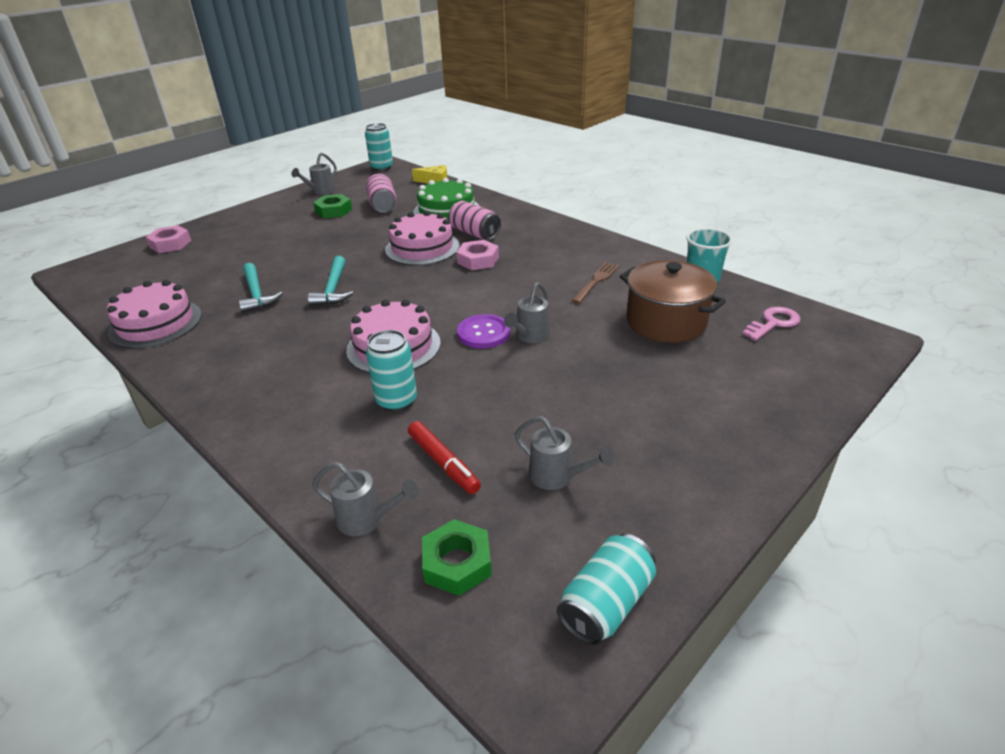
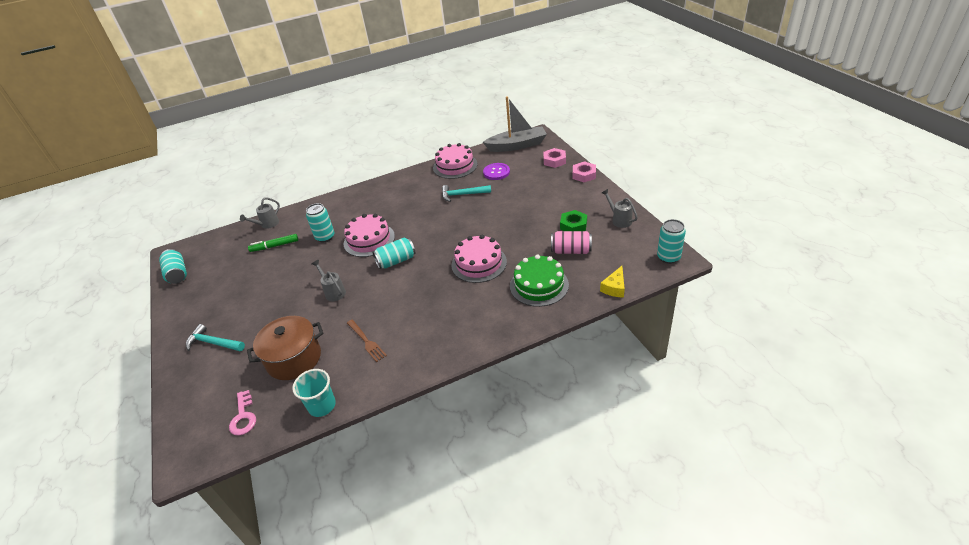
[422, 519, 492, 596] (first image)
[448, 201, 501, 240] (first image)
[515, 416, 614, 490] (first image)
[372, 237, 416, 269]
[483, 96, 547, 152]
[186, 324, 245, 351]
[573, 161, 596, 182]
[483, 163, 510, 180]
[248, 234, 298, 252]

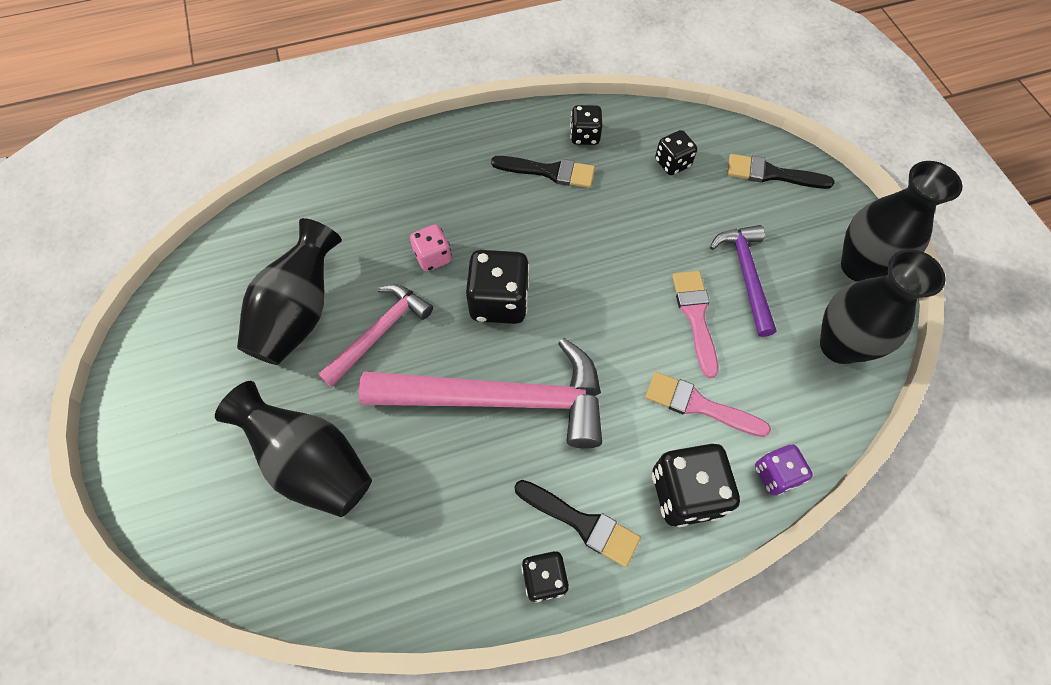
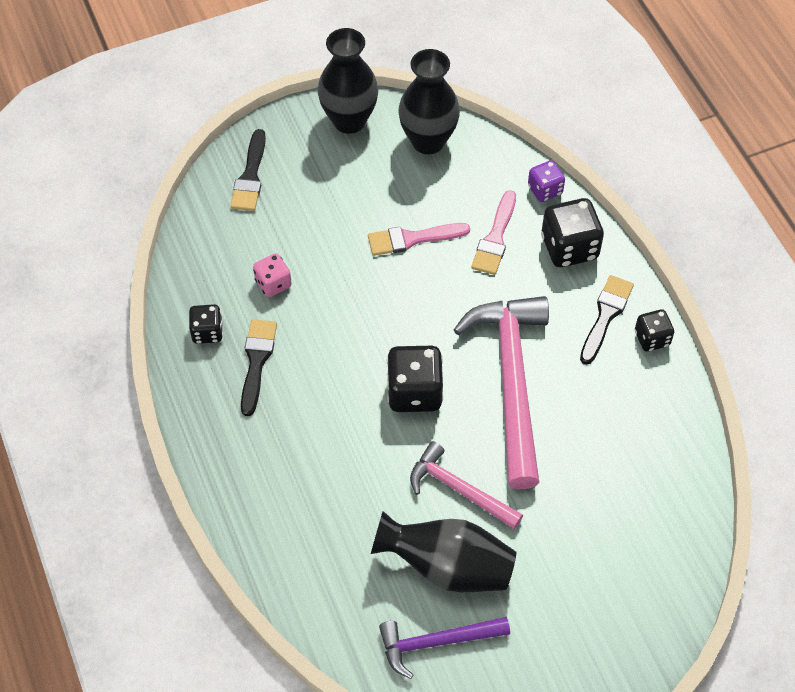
[215, 381, 372, 517] (first image)
[655, 130, 697, 175] (first image)
[253, 253, 292, 297]
[379, 617, 510, 679]

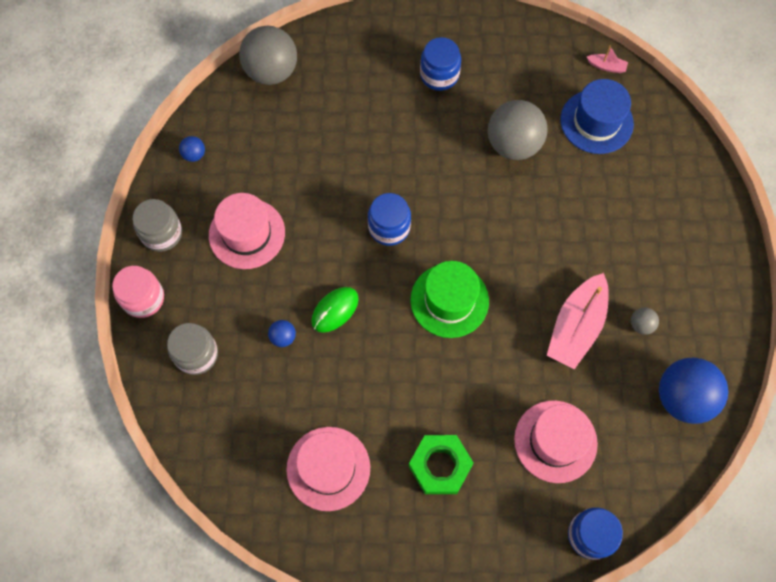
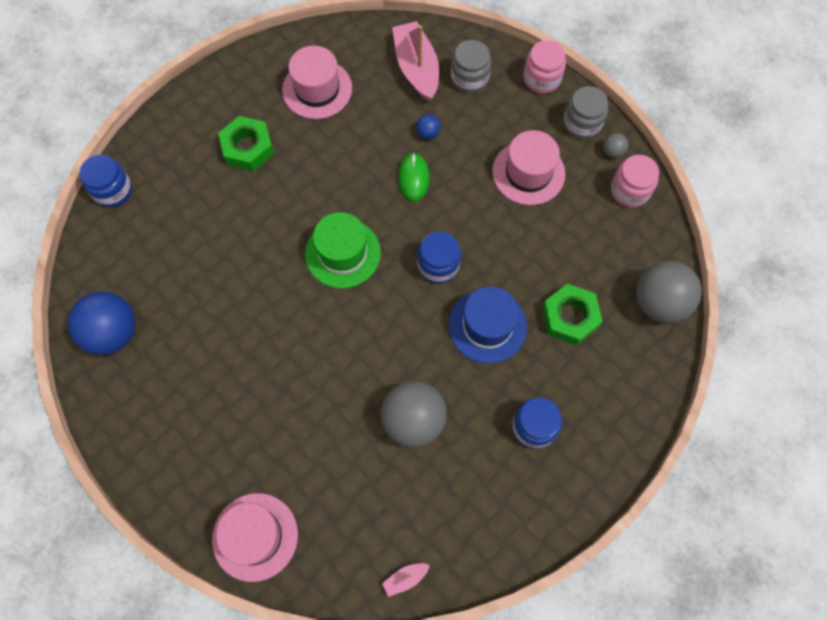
[542, 284, 603, 346]
[212, 493, 298, 582]
[392, 21, 439, 101]
[449, 287, 527, 364]
[603, 133, 628, 158]
[611, 155, 659, 208]

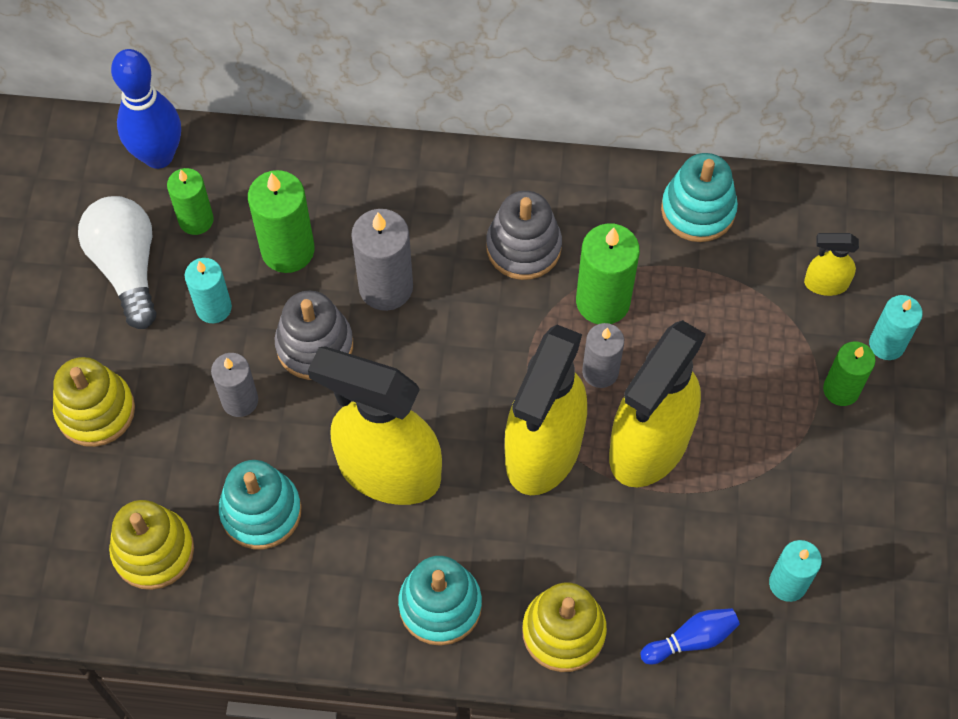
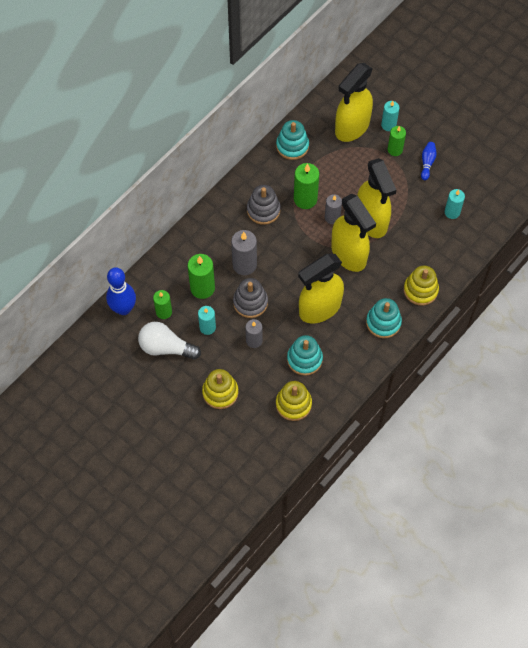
[421, 142, 437, 180]
[335, 63, 373, 142]

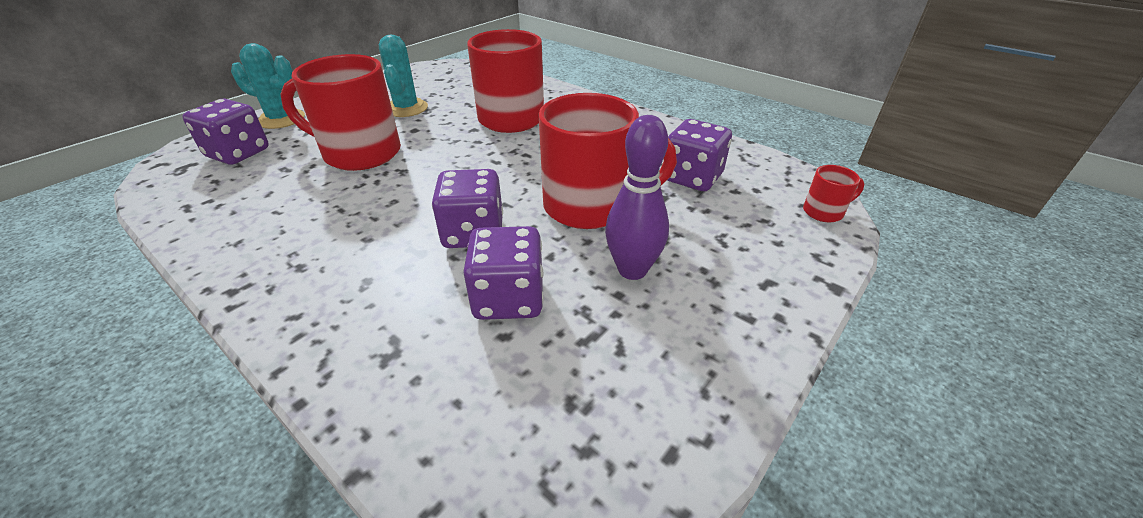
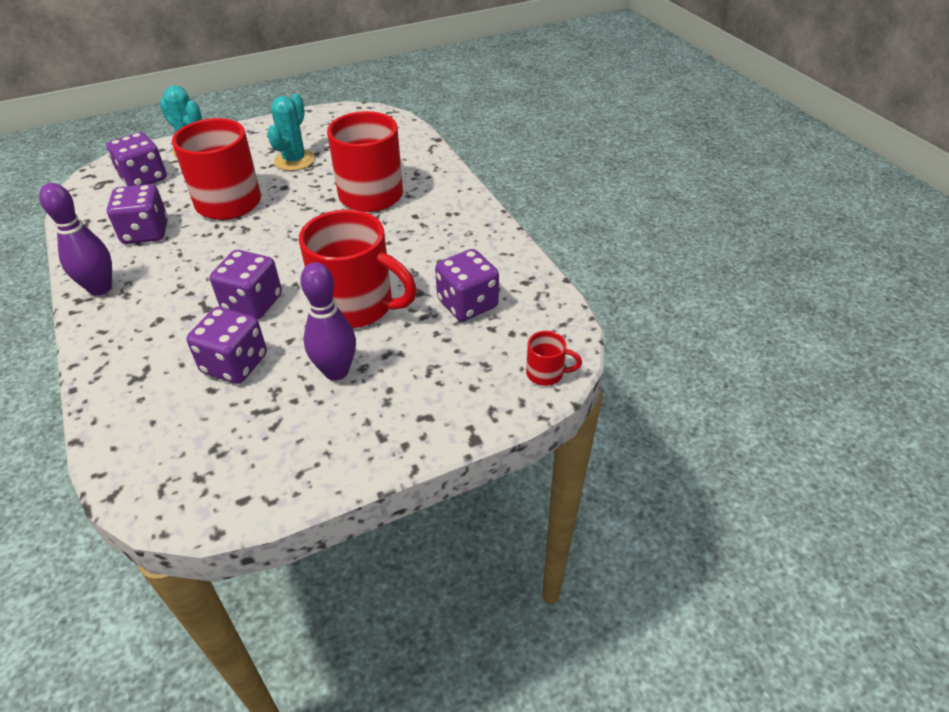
[39, 183, 112, 296]
[107, 184, 168, 244]

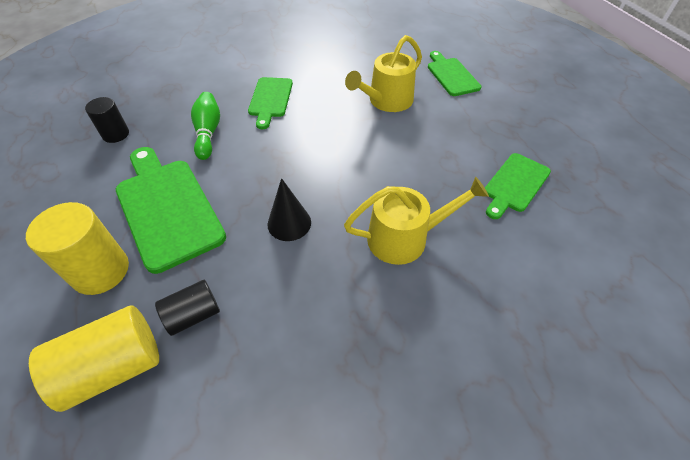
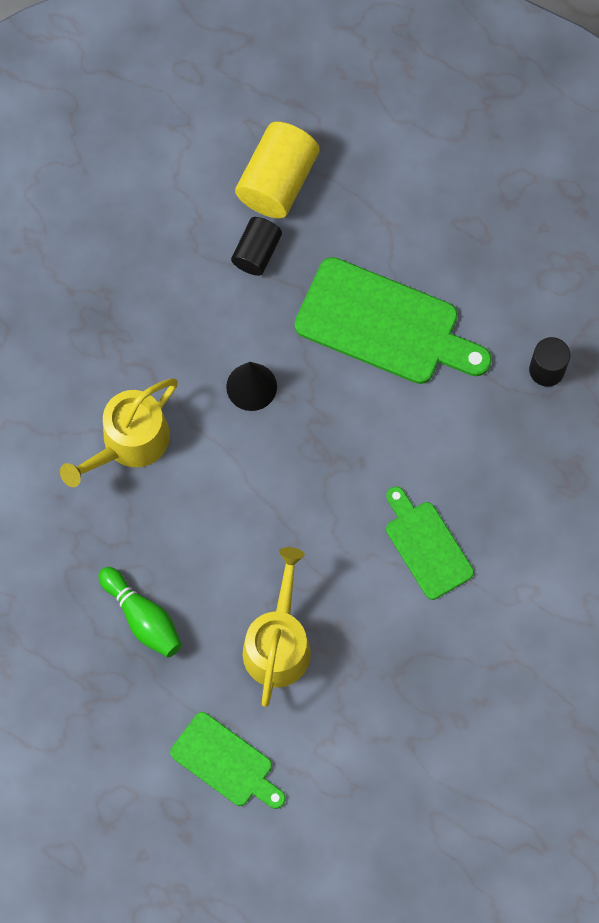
[26, 202, 129, 295] (first image)
[485, 153, 551, 219] (first image)
[98, 567, 182, 658]

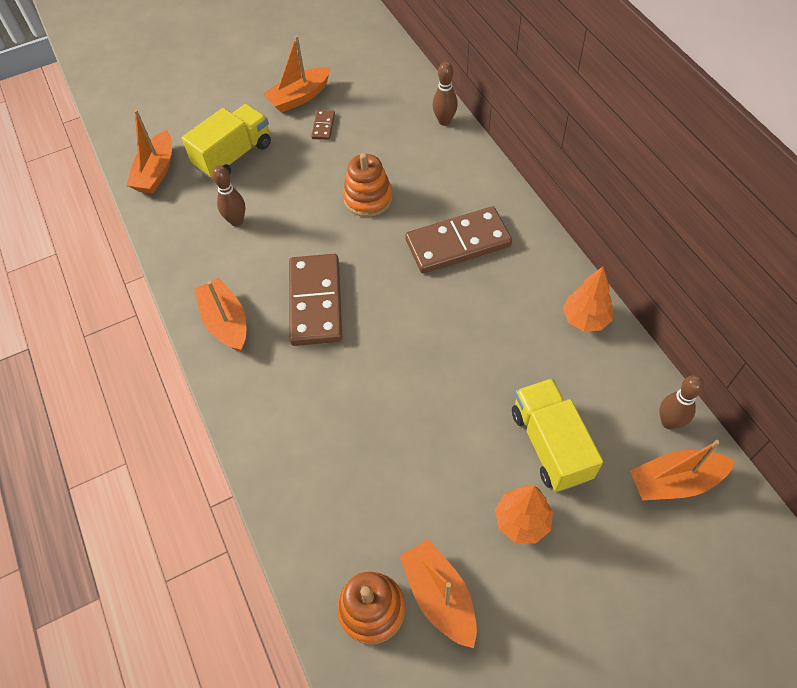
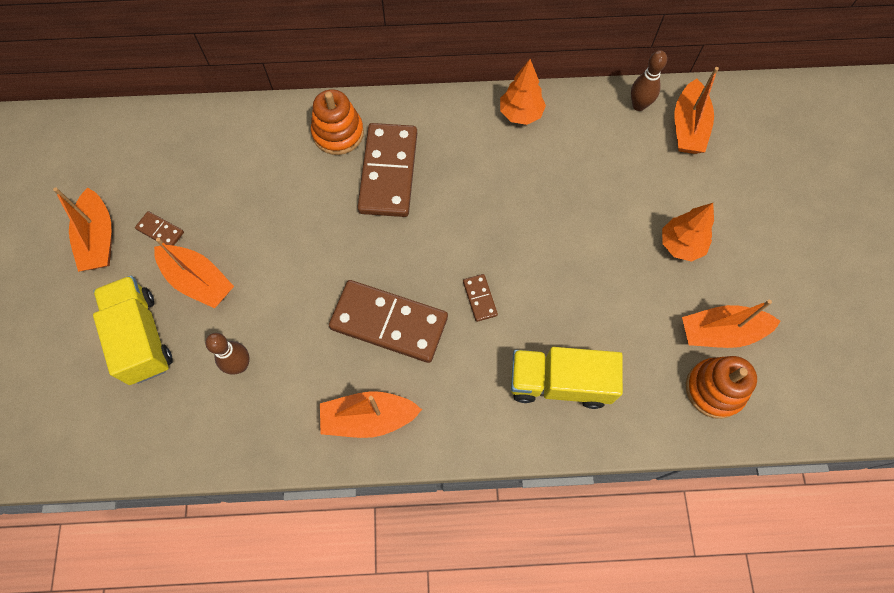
[432, 62, 458, 126] (first image)
[463, 274, 498, 322]
[154, 238, 234, 308]
[311, 89, 364, 155]
[511, 347, 623, 409]

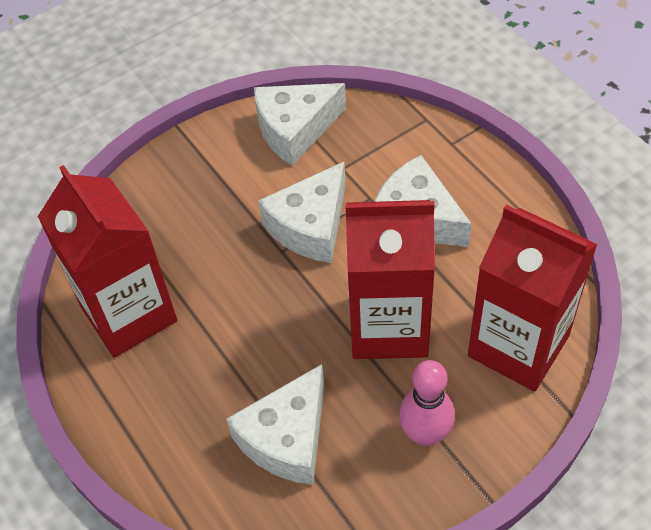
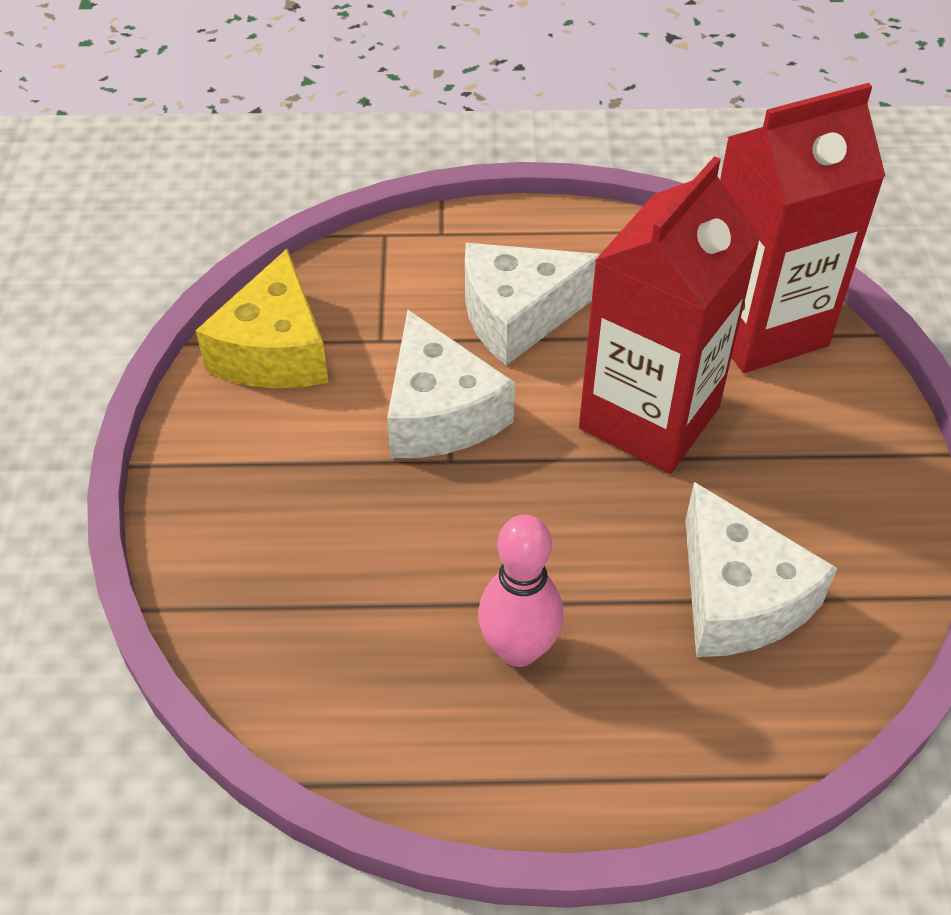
[38, 165, 177, 358] (first image)
[478, 515, 564, 667]
[196, 249, 329, 388]

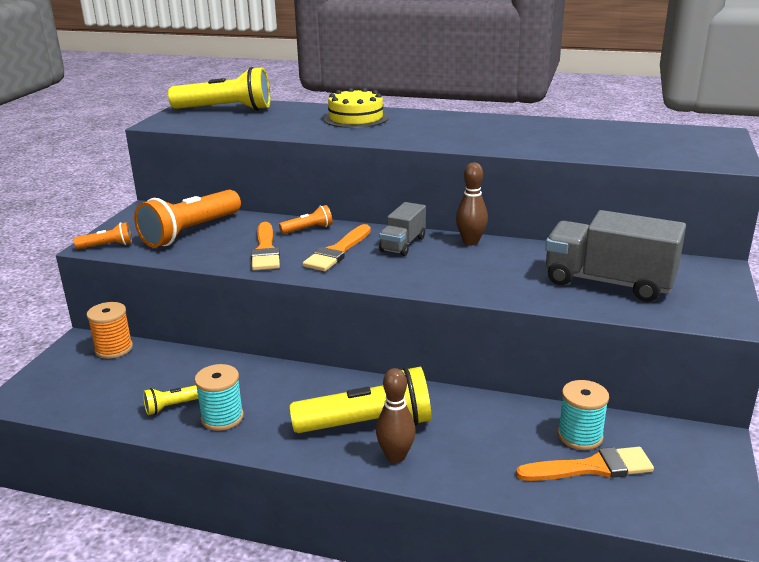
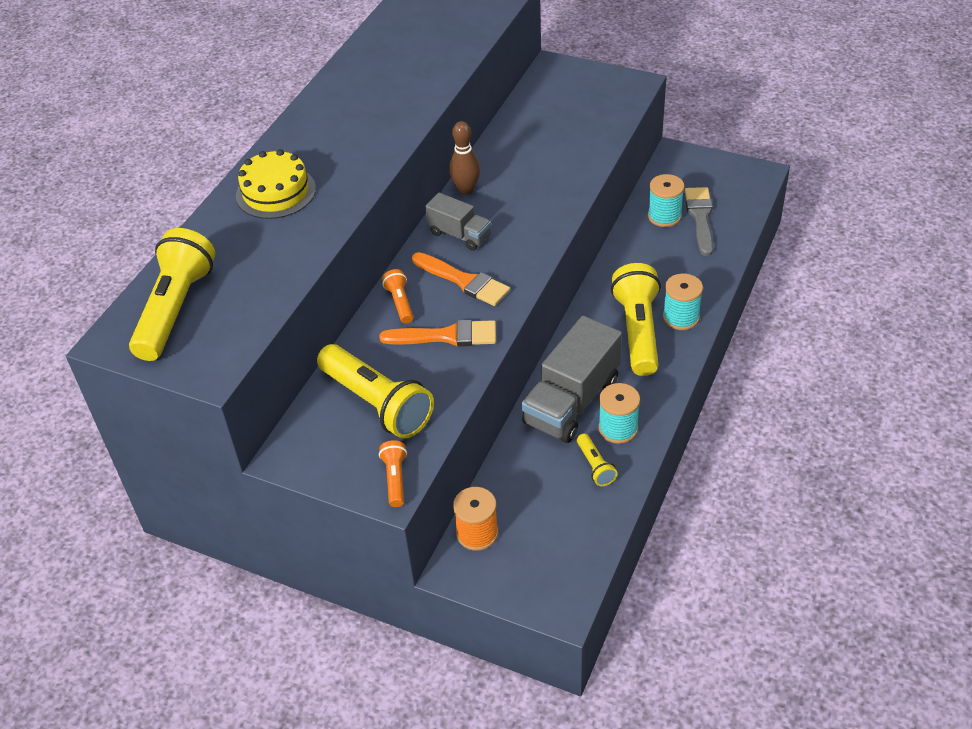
[522, 316, 622, 443]
[663, 274, 703, 330]
[317, 344, 434, 439]
[685, 187, 713, 256]

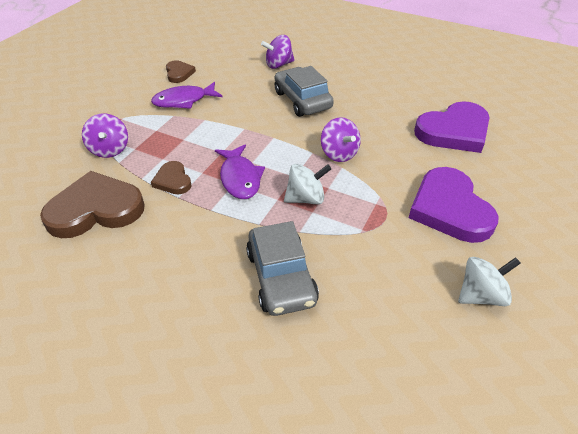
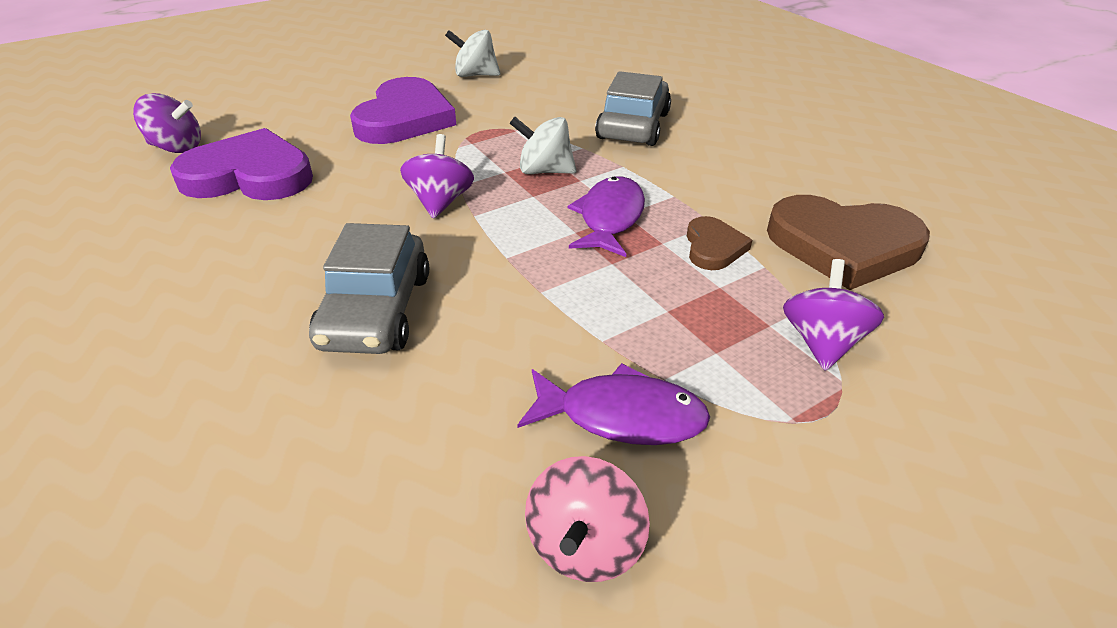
[133, 93, 201, 153]
[525, 456, 650, 582]

